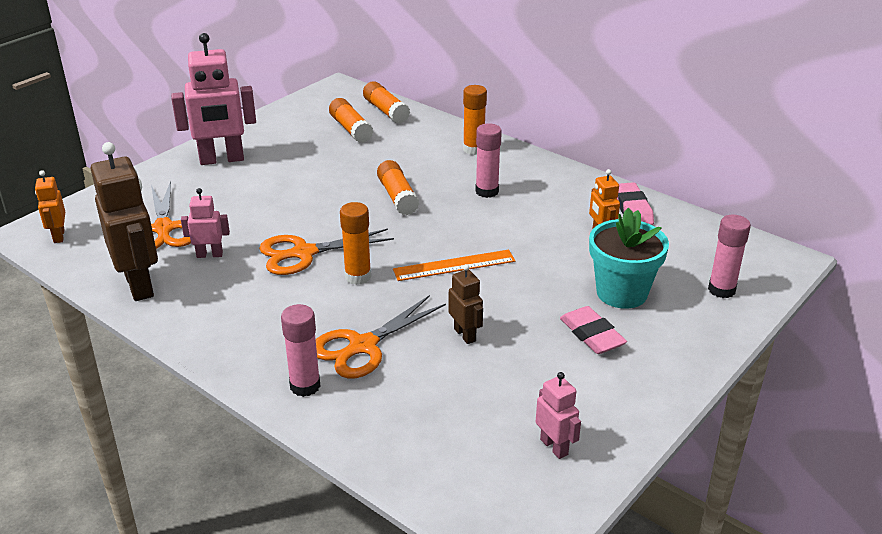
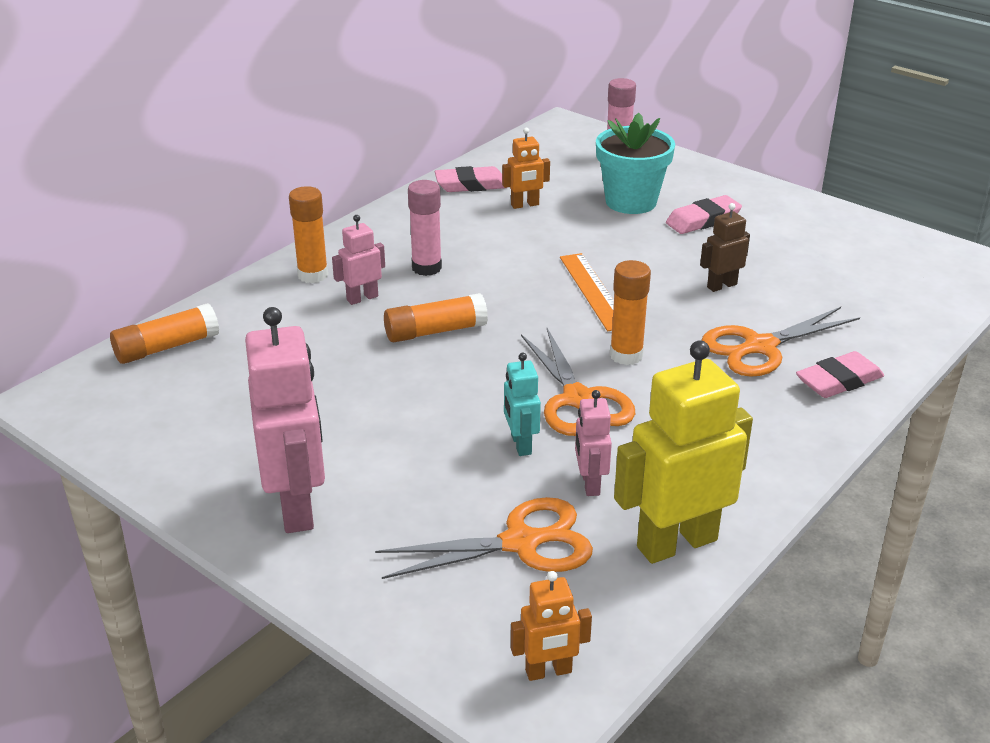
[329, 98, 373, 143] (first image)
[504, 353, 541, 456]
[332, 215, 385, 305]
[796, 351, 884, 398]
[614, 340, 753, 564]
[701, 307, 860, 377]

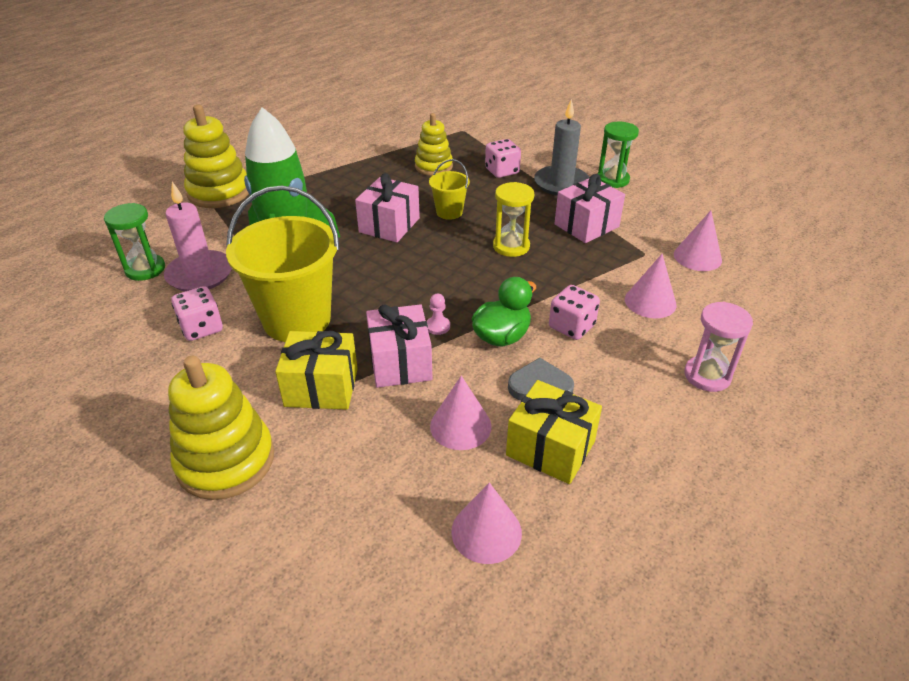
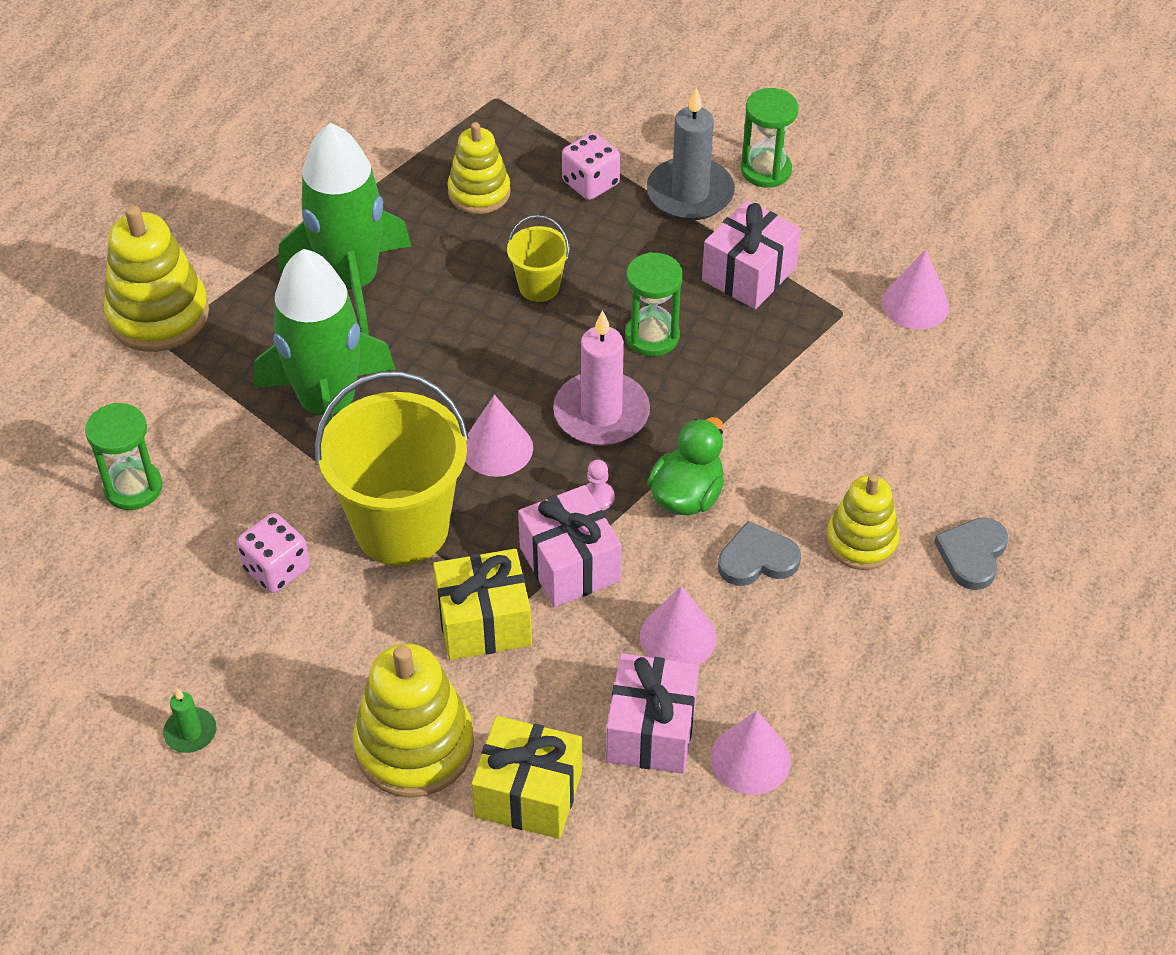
[549, 285, 600, 340] (first image)
[684, 302, 753, 392] (first image)
[163, 688, 217, 753]
[279, 123, 411, 335]
[826, 474, 900, 570]
[934, 517, 1008, 590]
[553, 310, 650, 446]
[606, 653, 699, 774]
[472, 716, 582, 839]
[465, 395, 533, 477]
[625, 252, 683, 356]

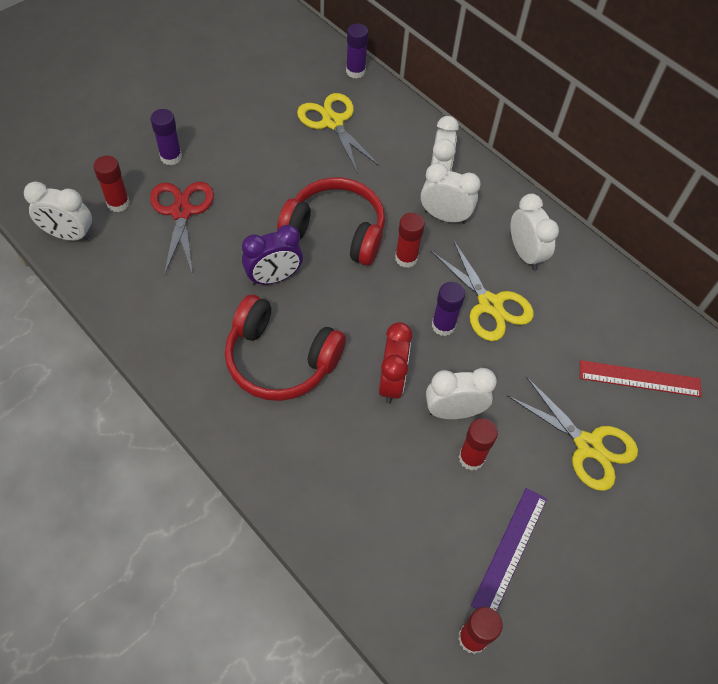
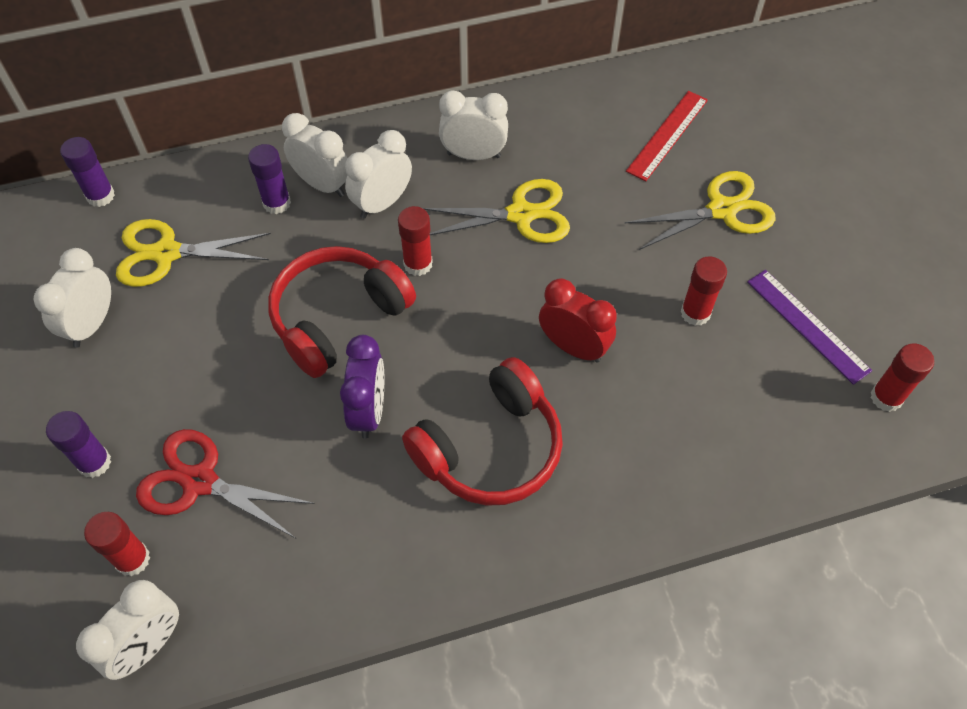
[34, 248, 111, 348]
[248, 144, 291, 214]

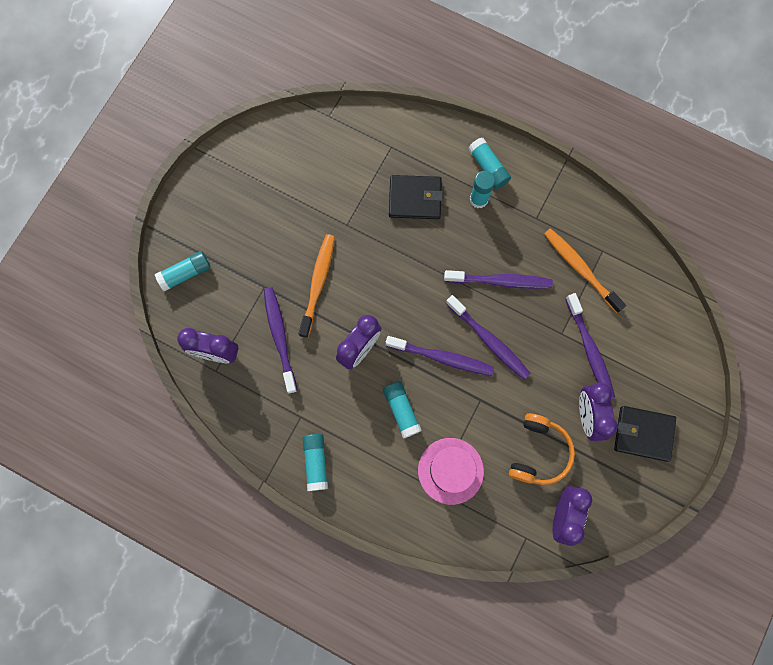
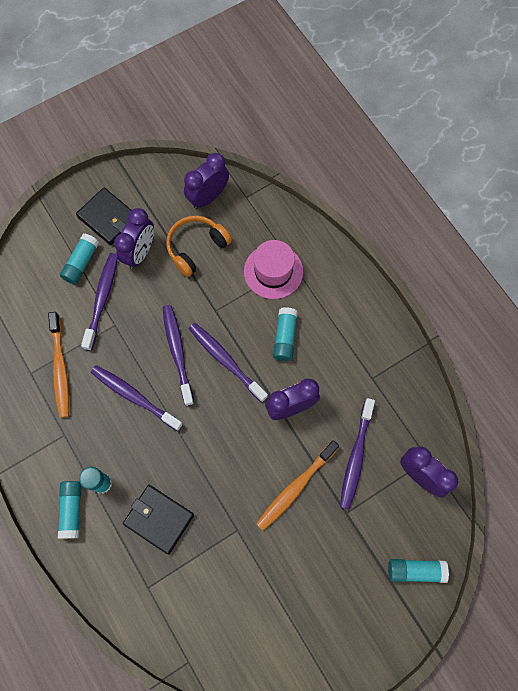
[60, 234, 99, 284]

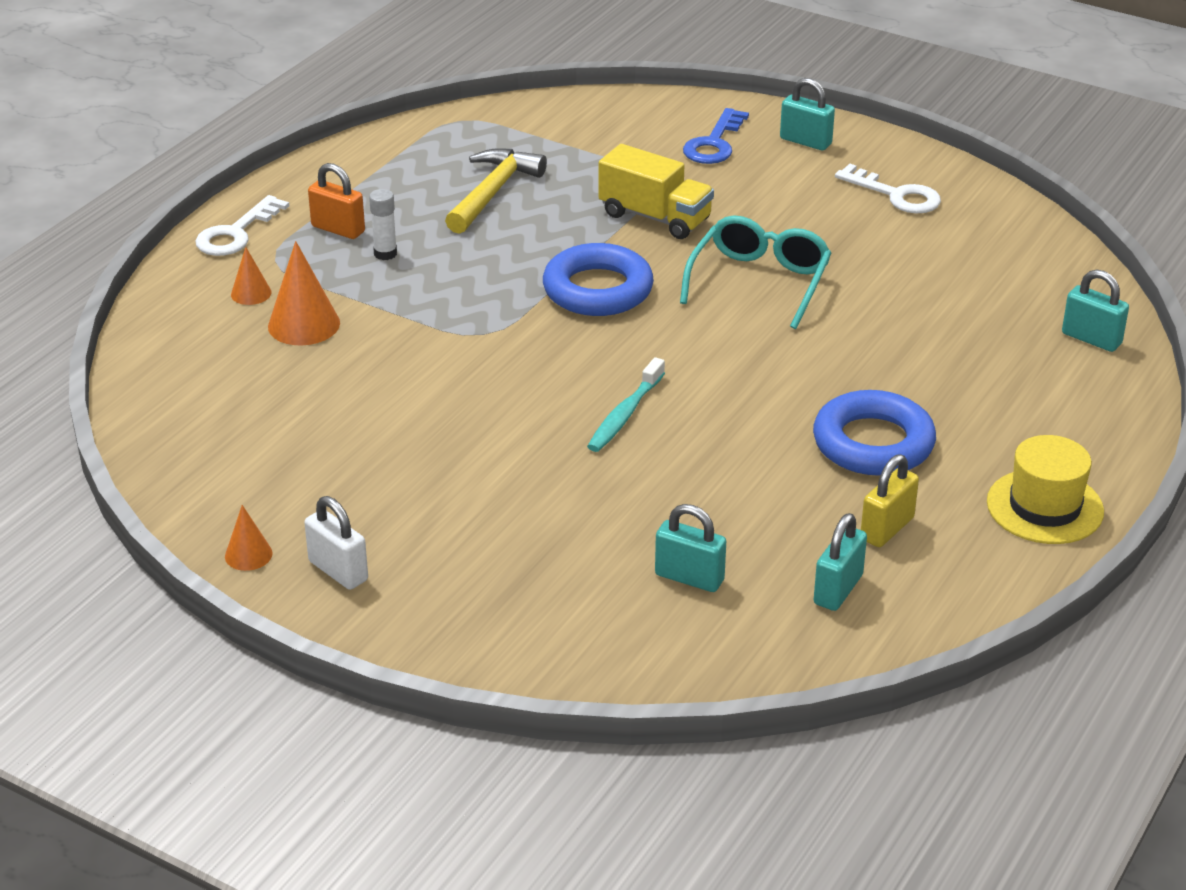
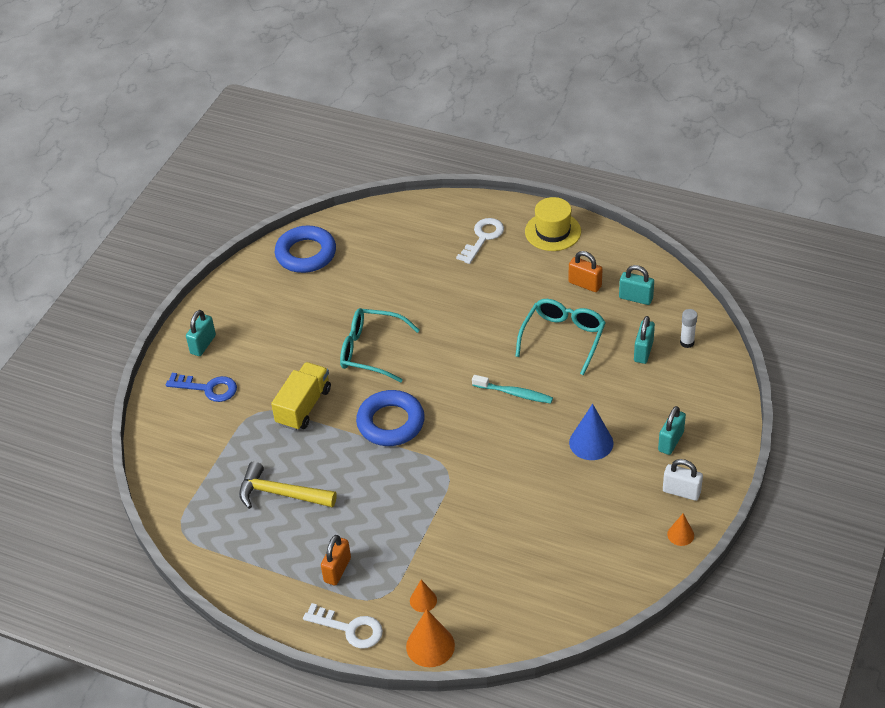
[515, 299, 606, 375]
[569, 404, 613, 460]
[406, 609, 455, 667]
[680, 309, 697, 348]
[275, 226, 336, 273]
[456, 218, 504, 264]
[658, 406, 686, 455]
[568, 251, 602, 292]
[663, 459, 703, 501]

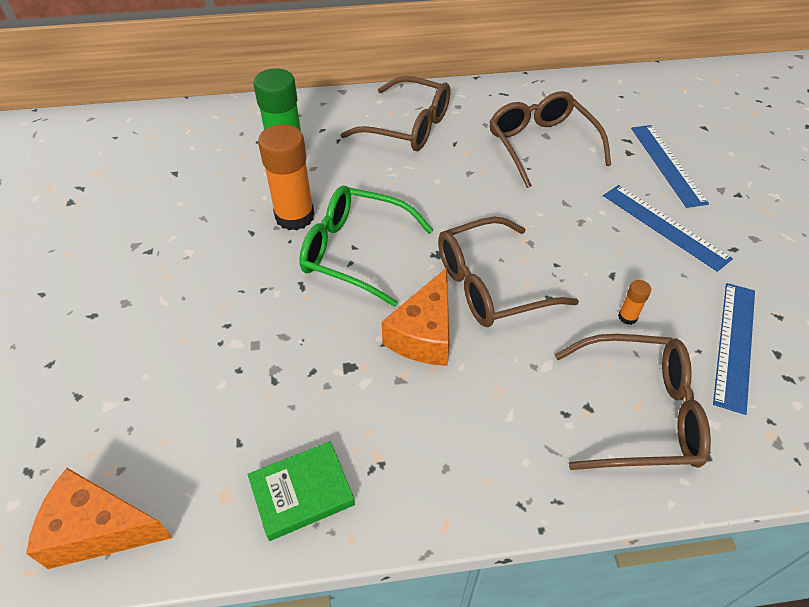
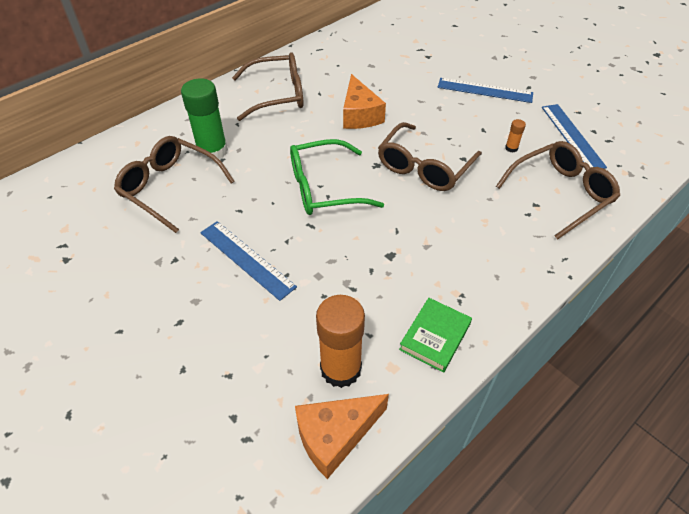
[316, 295, 365, 388]
[343, 74, 386, 129]
[114, 136, 235, 233]
[200, 221, 297, 301]

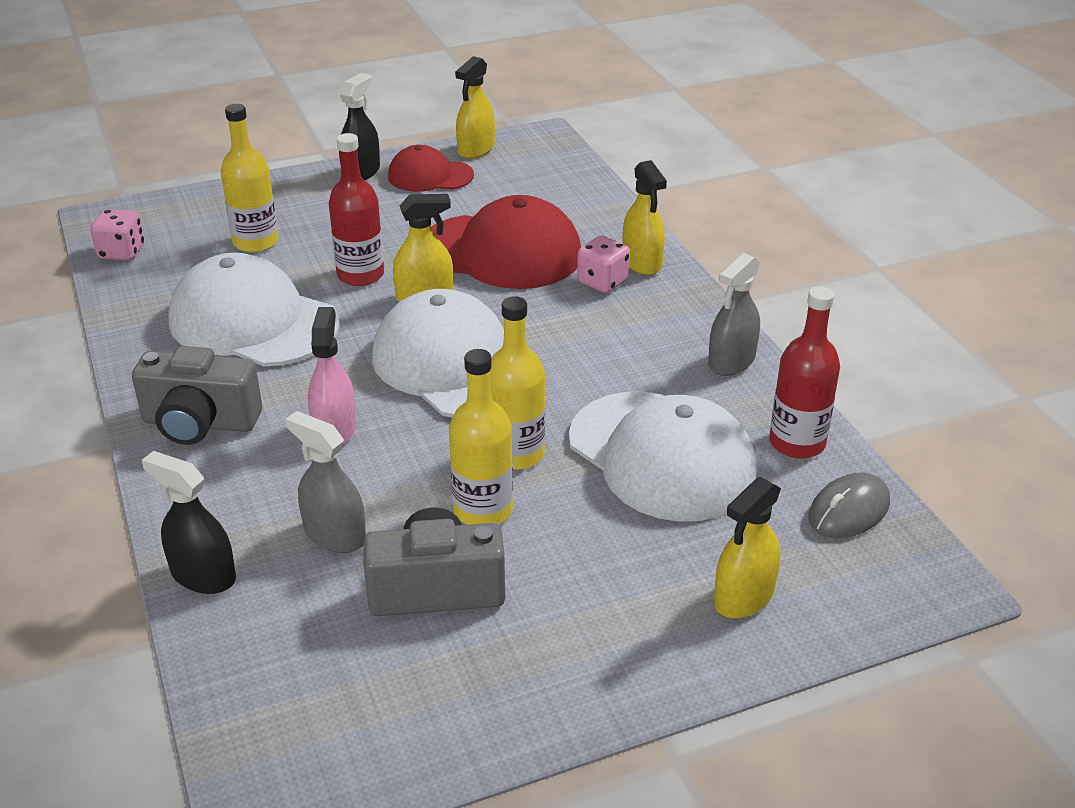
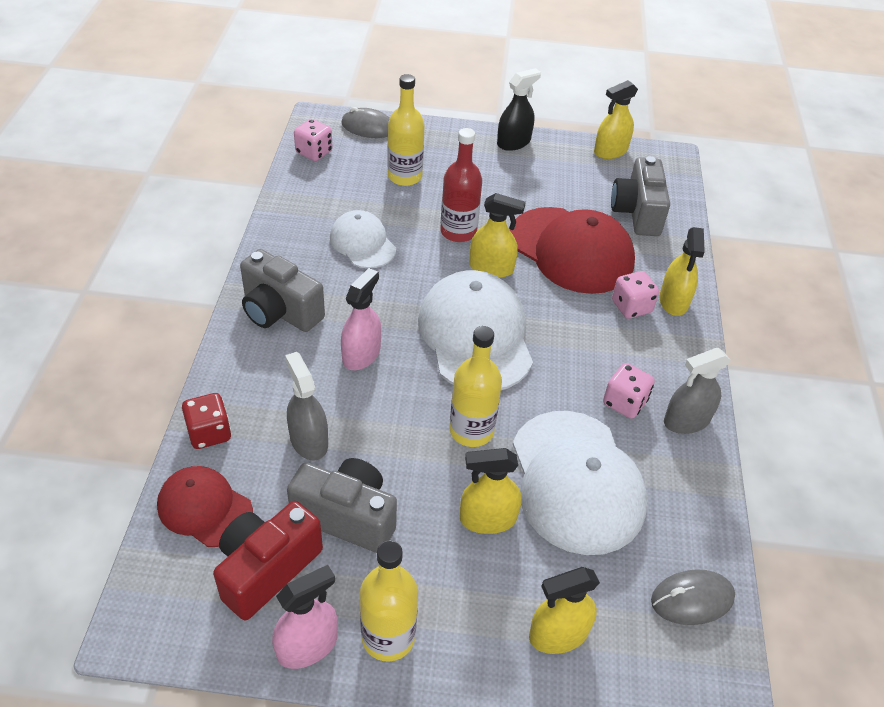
[769, 286, 840, 459] (first image)
[213, 501, 323, 620]
[272, 565, 338, 669]
[341, 107, 390, 138]
[460, 448, 522, 534]
[603, 363, 655, 419]
[611, 156, 670, 236]
[157, 466, 253, 547]
[360, 540, 418, 662]
[182, 393, 231, 449]
[330, 210, 396, 268]

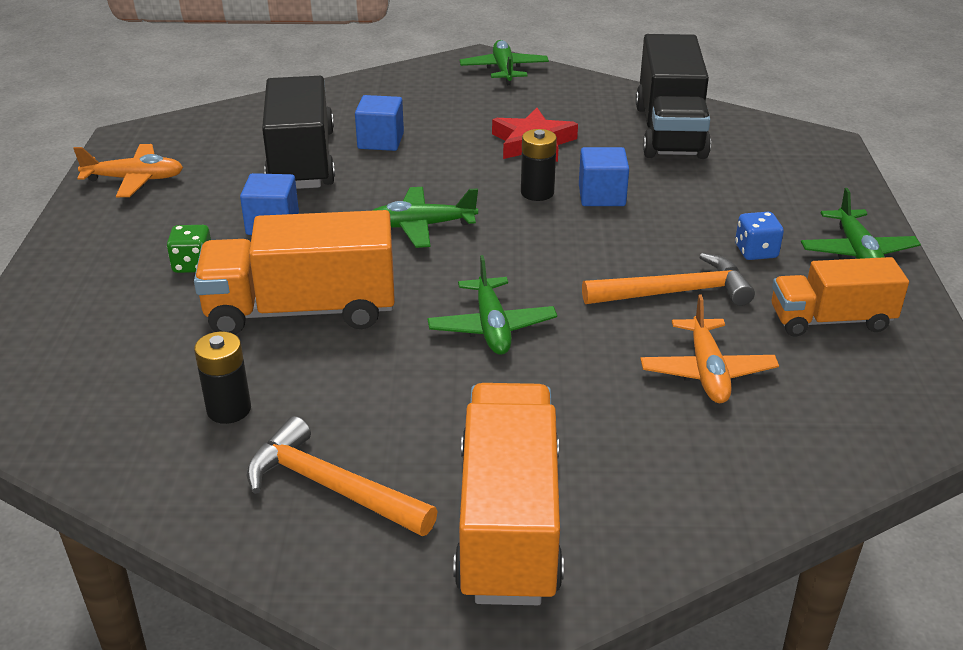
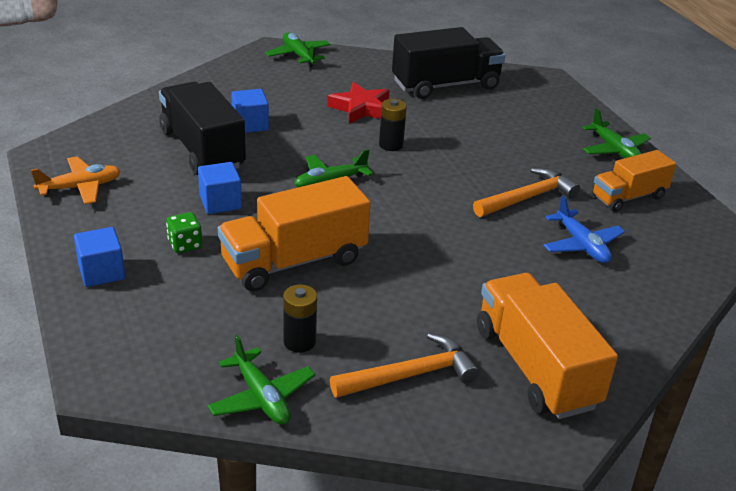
[735, 212, 784, 260] (first image)
[207, 335, 315, 425]
[74, 227, 125, 287]
[543, 195, 625, 263]
[330, 333, 479, 398]
[392, 27, 505, 99]

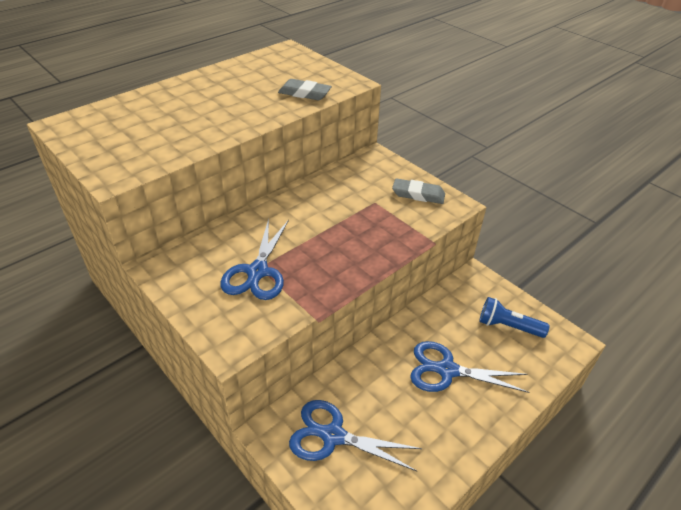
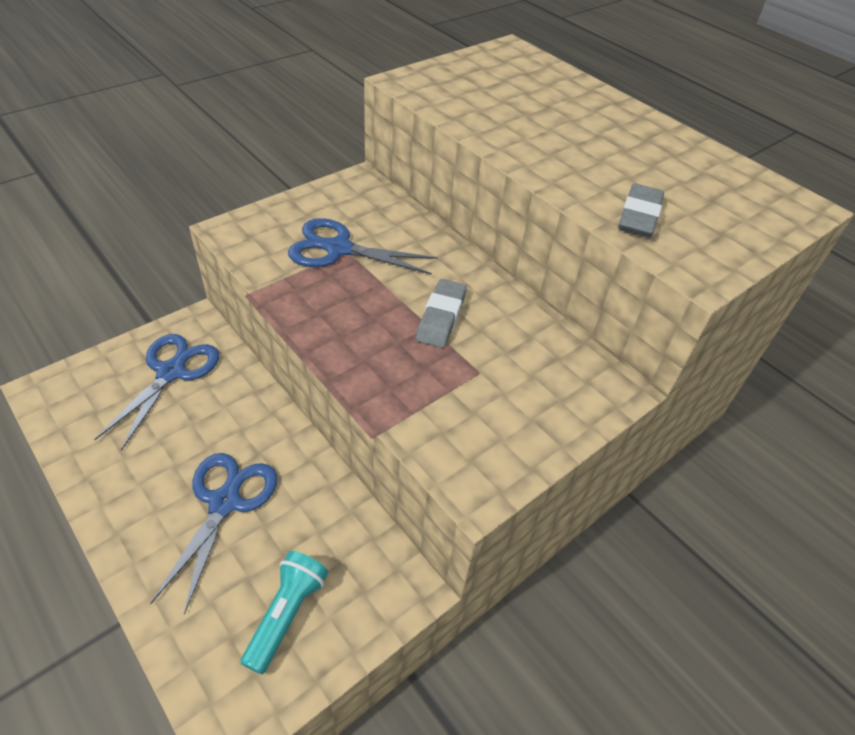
[416, 279, 467, 348]
[240, 551, 328, 675]

